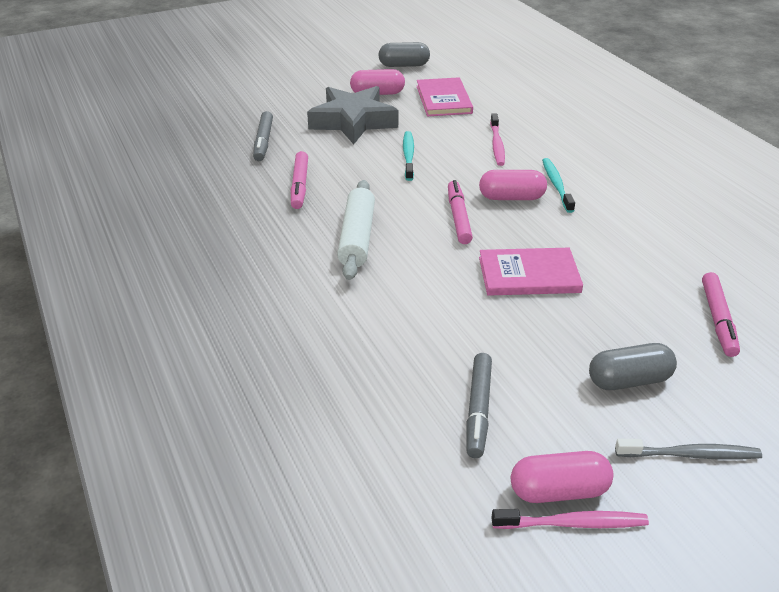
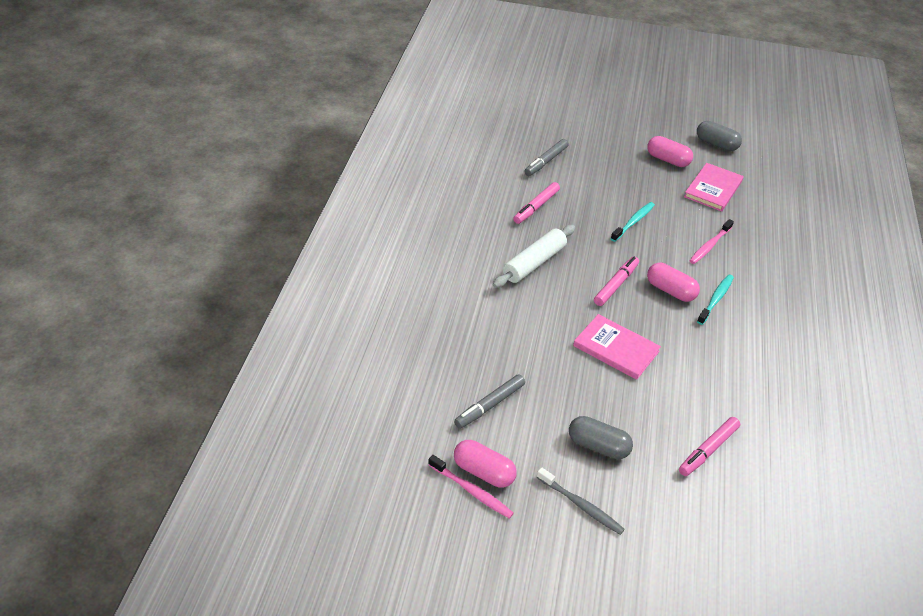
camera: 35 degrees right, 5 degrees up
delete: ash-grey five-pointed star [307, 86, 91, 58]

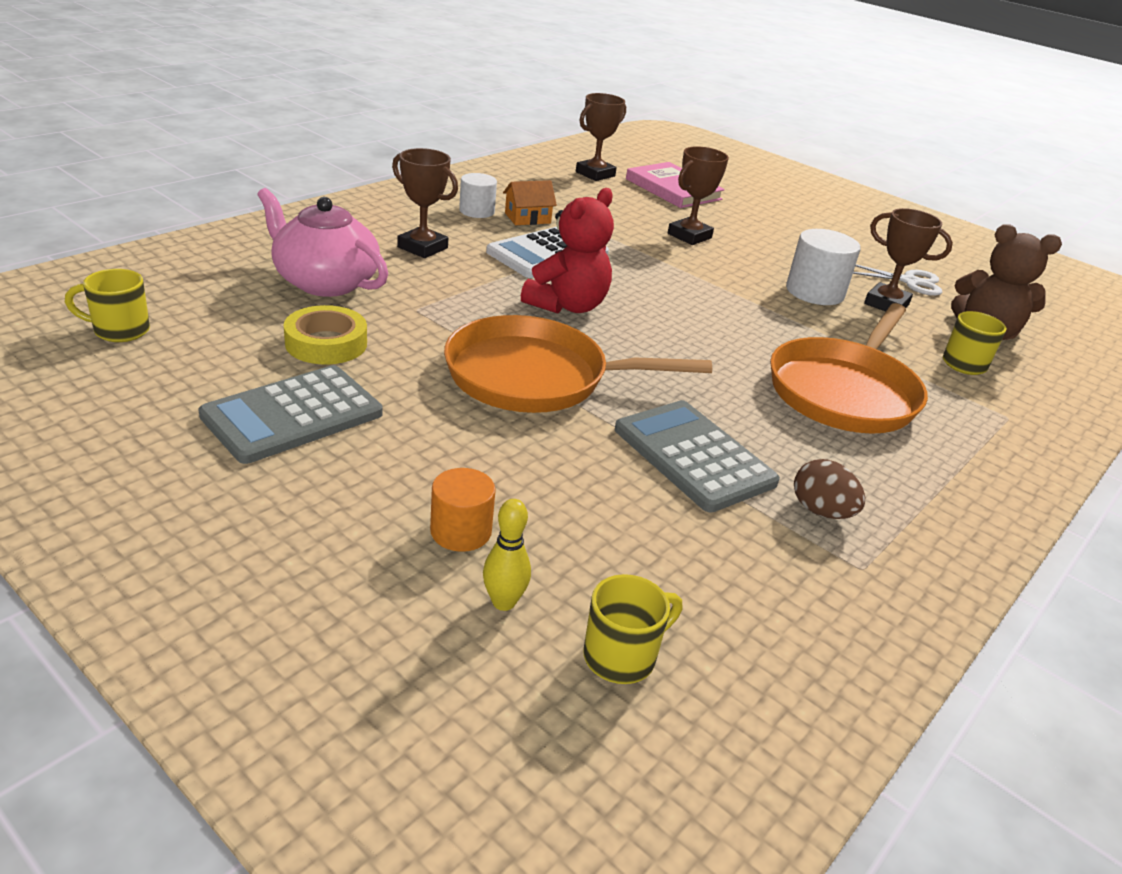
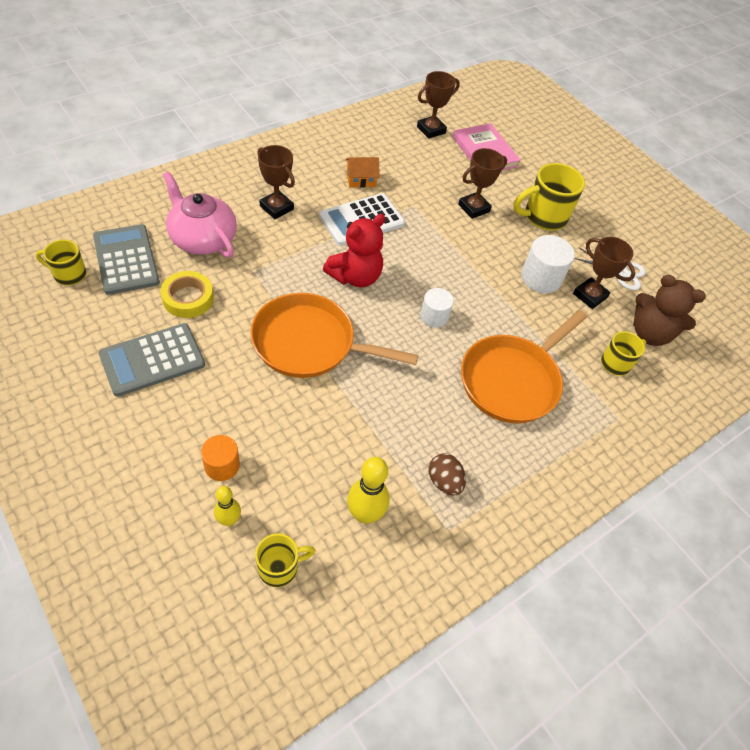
camera: 10 degrees right, 20 degrees up
insert: bright yellow skittle [347, 457, 43, 67]; bright yellow coffee mug [513, 163, 72, 68]
move: white solid cylinder [459, 173, 38, 45] to [420, 288, 34, 40]; ash-grey adding machine [615, 400, 165, 113] to [93, 224, 67, 71]

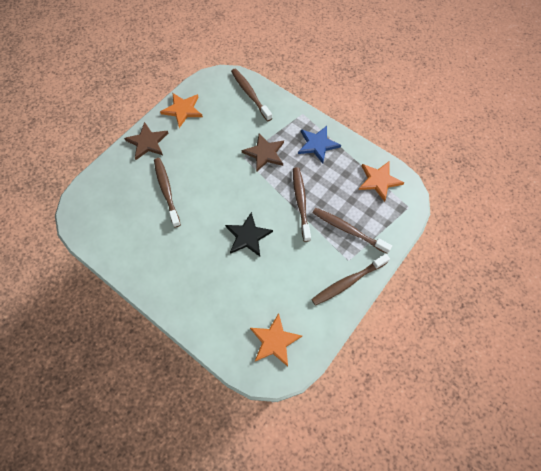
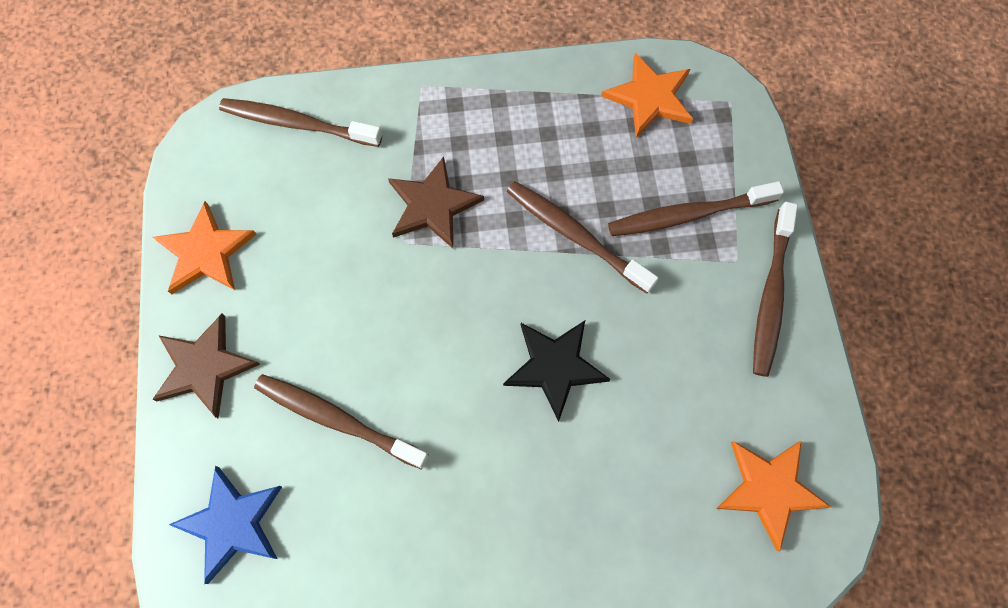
camera: 45 degrees left, 5 degrees up
move: blue five-pointed star [298, 126, 43, 37] to [169, 466, 113, 118]

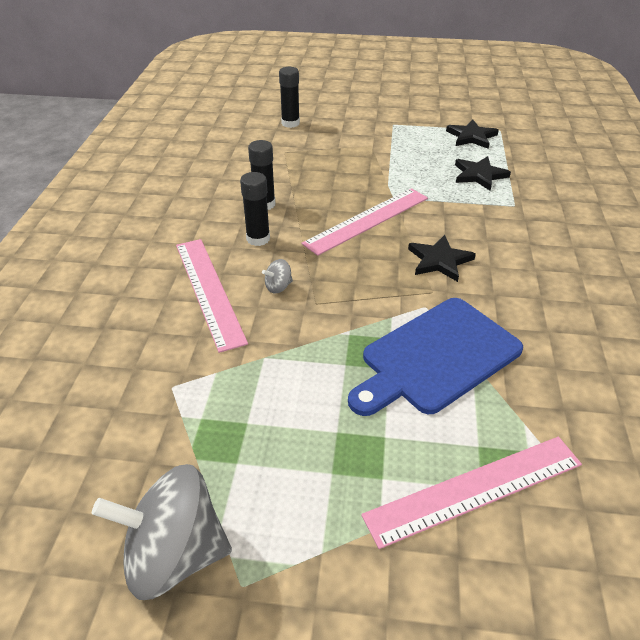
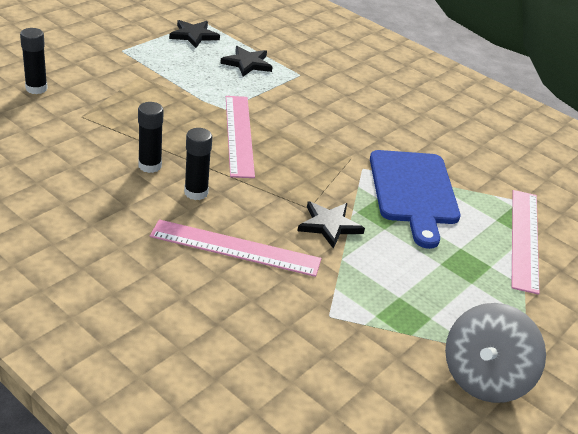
camera: 60 degrees left, 5 degrees down
delete: ash-grey spinning top [262, 259, 31, 35]
move: ebony five-pointed star [408, 235, 68, 47] to [298, 201, 67, 48]

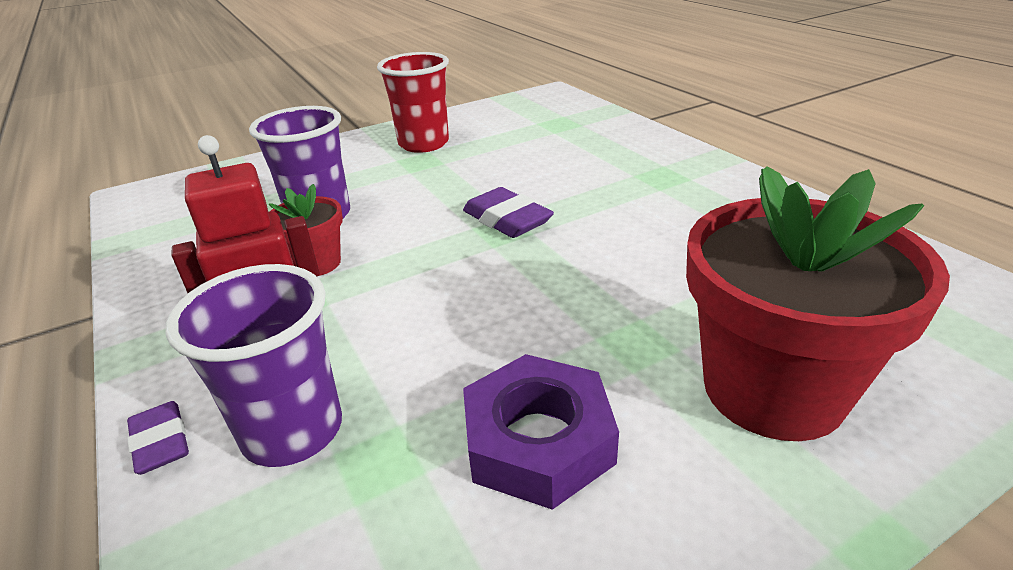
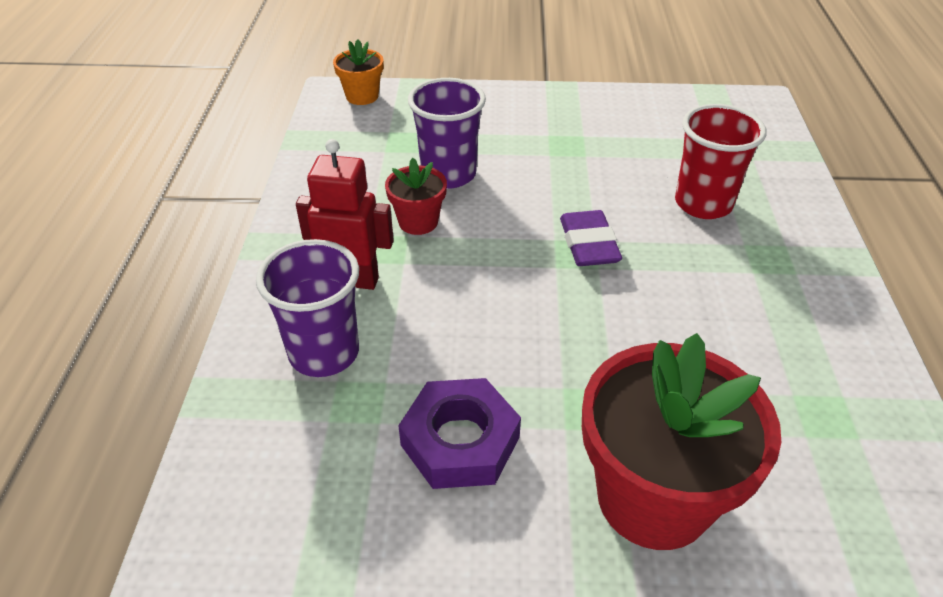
camera: 30 degrees right, 10 degrees up
delete: royal purple gum eraser [127, 401, 62, 74]
insert: orange-coloured plant pot [333, 39, 50, 66]
move: crimson tumbler [377, 52, 72, 101] to [675, 104, 91, 115]

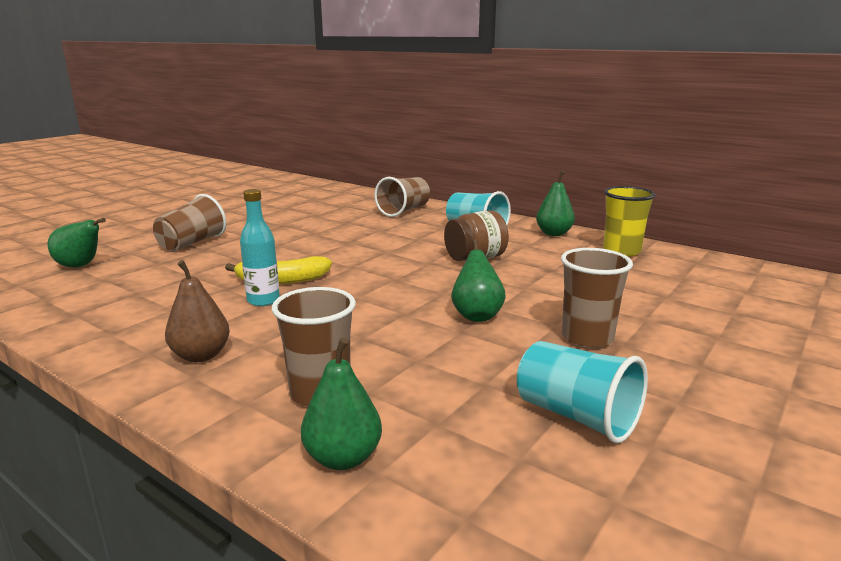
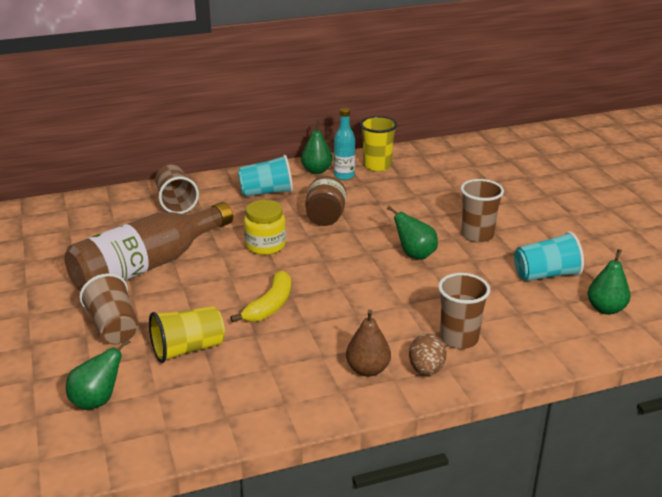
camera: 55 degrees left, 10 degrees up
insert: brown flask [64, 202, 169, 89]; bright yellow tumbler [149, 306, 76, 57]; bright yellow jam jar [244, 200, 42, 55]; brown toy egg [409, 334, 38, 42]
move: aqua flask [240, 189, 40, 117] to [334, 108, 21, 72]; leaf-green pear [301, 338, 81, 132] to [588, 249, 43, 66]

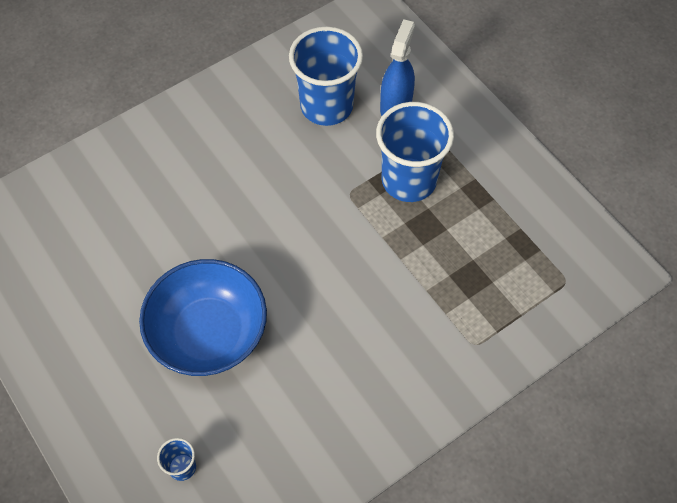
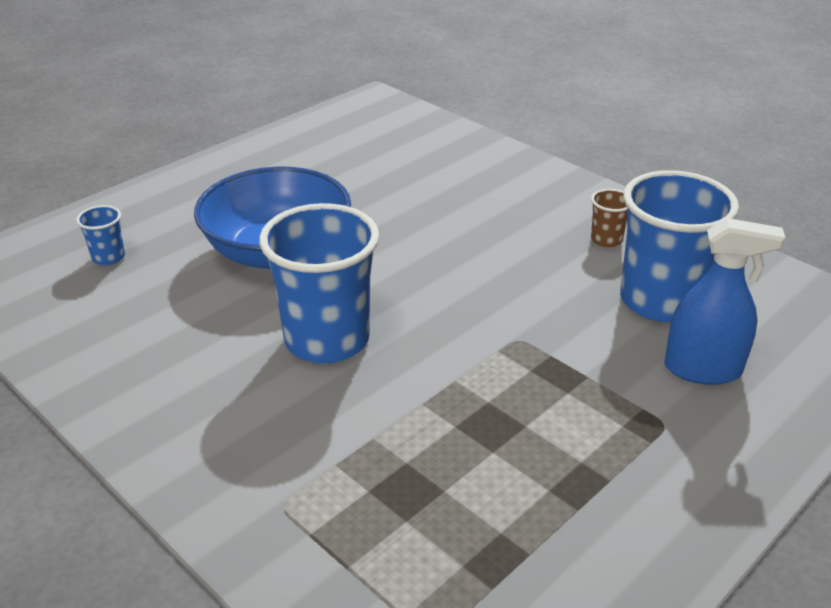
camera: 80 degrees right, 25 degrees down
insert: brown tumbler [591, 189, 36, 58]
move: blue tumbler [376, 102, 78, 100] to [259, 203, 120, 160]

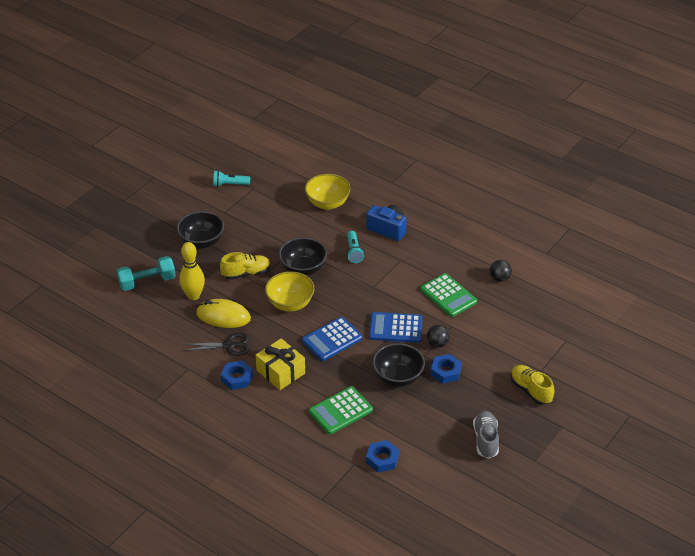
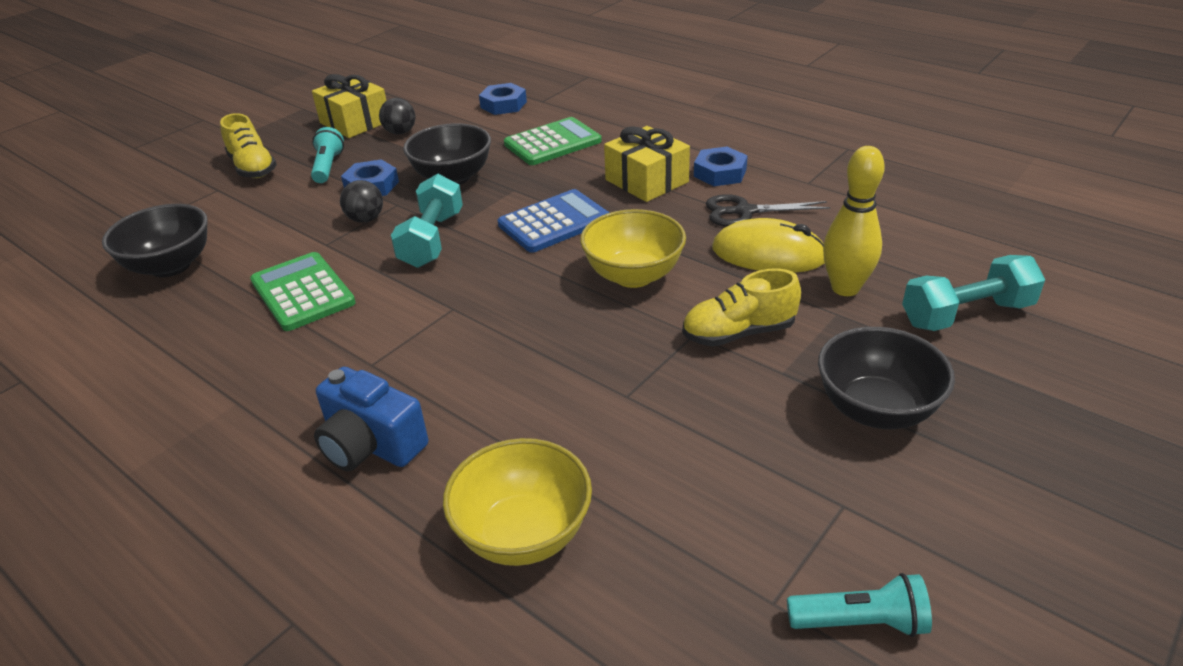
camera: 175 degrees left, 5 degrees down
move: ebony serving bowl [279, 237, 48, 39] to [102, 204, 106, 73]; aqua pocket torch [347, 231, 17, 32] to [311, 127, 33, 56]; ebony sphere [490, 260, 22, 22] to [379, 98, 37, 37]
replace: blue adding machine [369, 312, 53, 31] to aqua free weight [391, 174, 72, 94]; ash-grey sneaker [473, 411, 26, 48] to bright yellow present [312, 74, 74, 64]

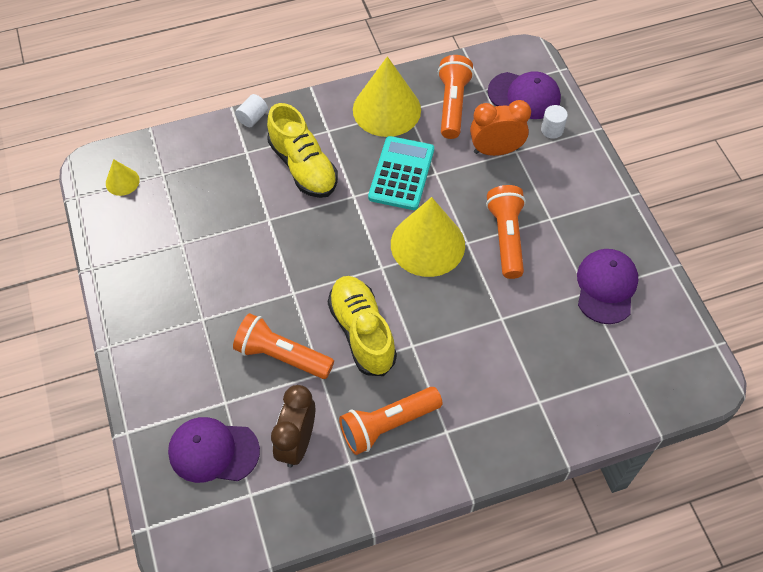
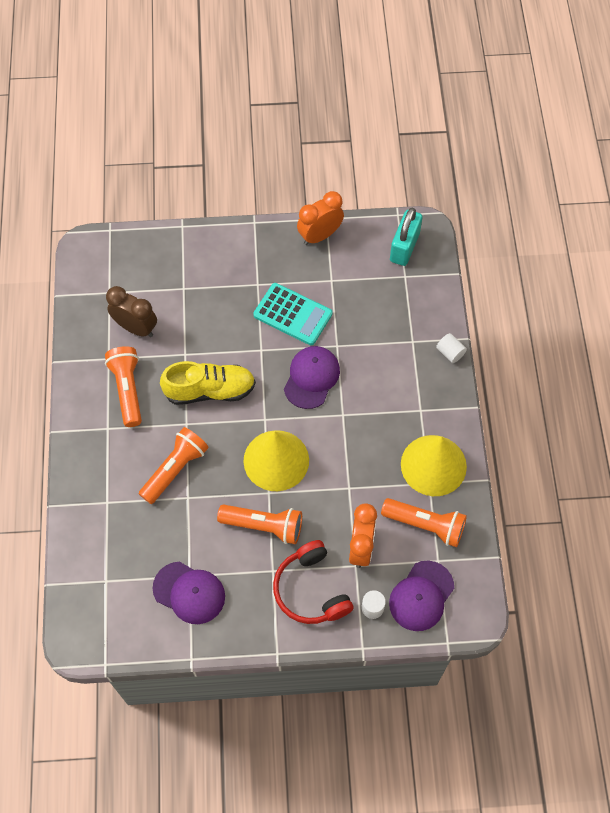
camera: 105 degrees right, 5 degrees up
delete: bright yellow sneaker [267, 103, 71, 95]
insert: crimson over-ear headphones [273, 540, 81, 84]; orange-coloured clock [297, 191, 47, 54]
move: royal purple peaked cap [168, 417, 92, 66] to [284, 346, 56, 63]; orange-coloured pocket torch [233, 313, 101, 66] to [139, 427, 70, 77]; aqua adding machine [368, 136, 66, 74] to [253, 283, 80, 62]
replace: bright yellow cone shape [106, 159, 34, 37] to aqua small lock [390, 208, 33, 58]

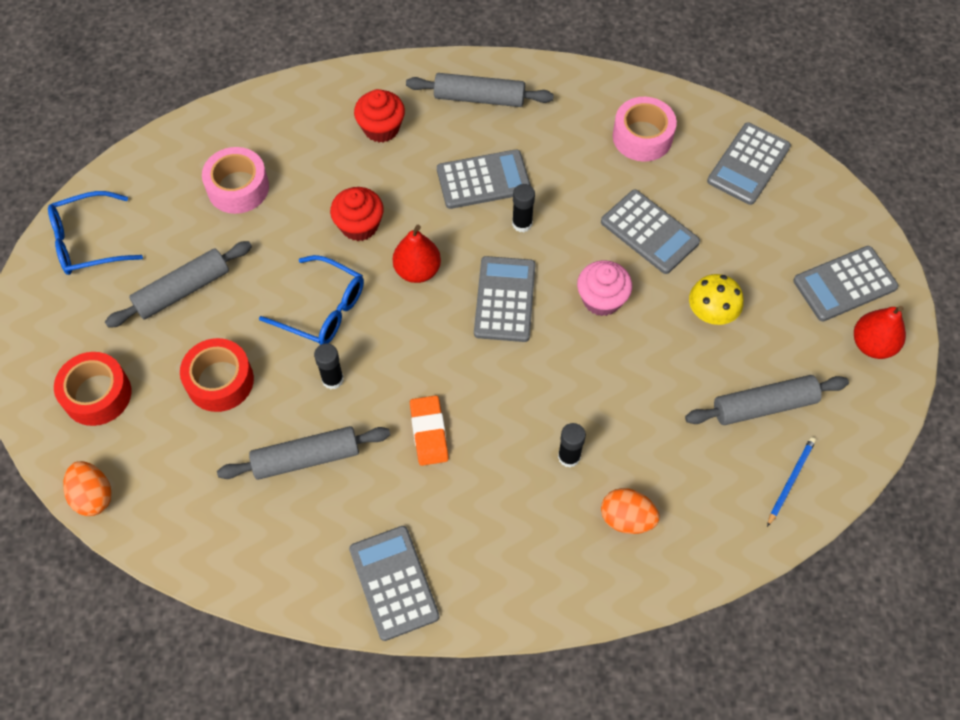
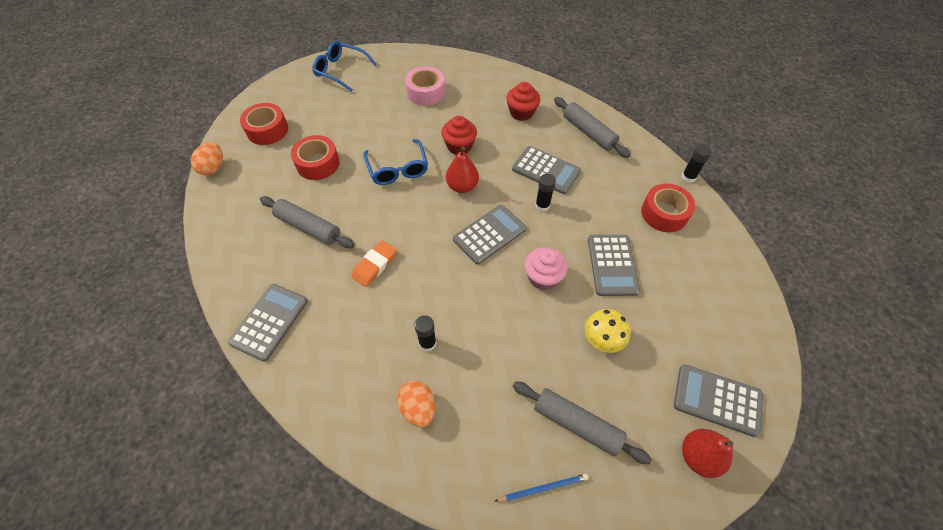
camera: 45 degrees right, 5 degrees down
delete: ash-grey dough roller [105, 241, 147, 87]; ash-grey adding machine [707, 122, 84, 83]
move: ebony glue stick [314, 343, 30, 46] to [681, 145, 30, 38]
recolor: pink sticky tape [613, 97, 64, 65] to crimson sticky tape [641, 183, 54, 49]

